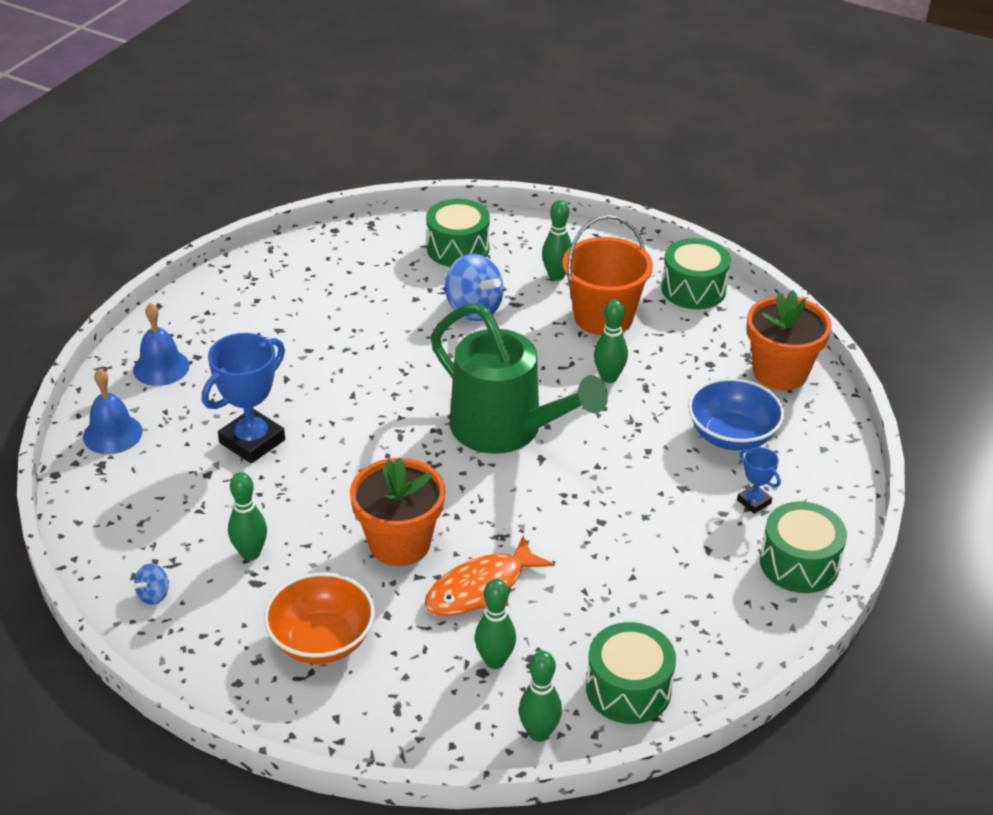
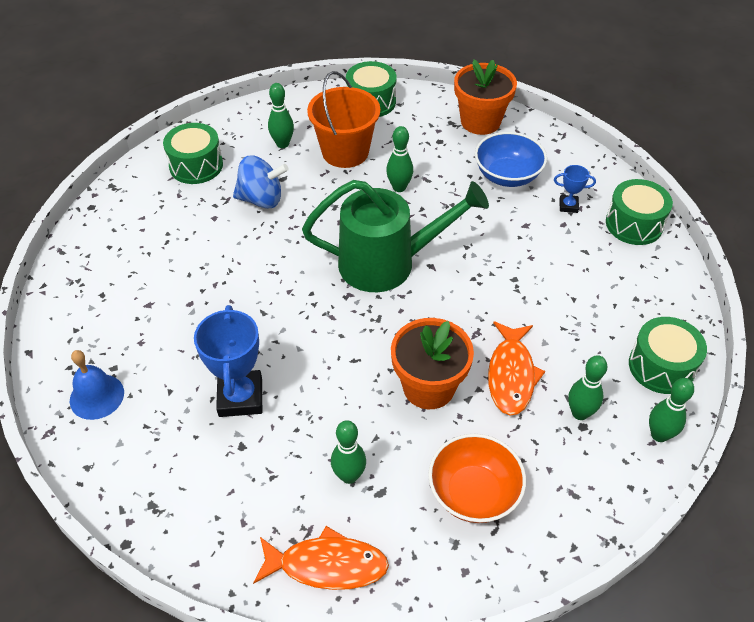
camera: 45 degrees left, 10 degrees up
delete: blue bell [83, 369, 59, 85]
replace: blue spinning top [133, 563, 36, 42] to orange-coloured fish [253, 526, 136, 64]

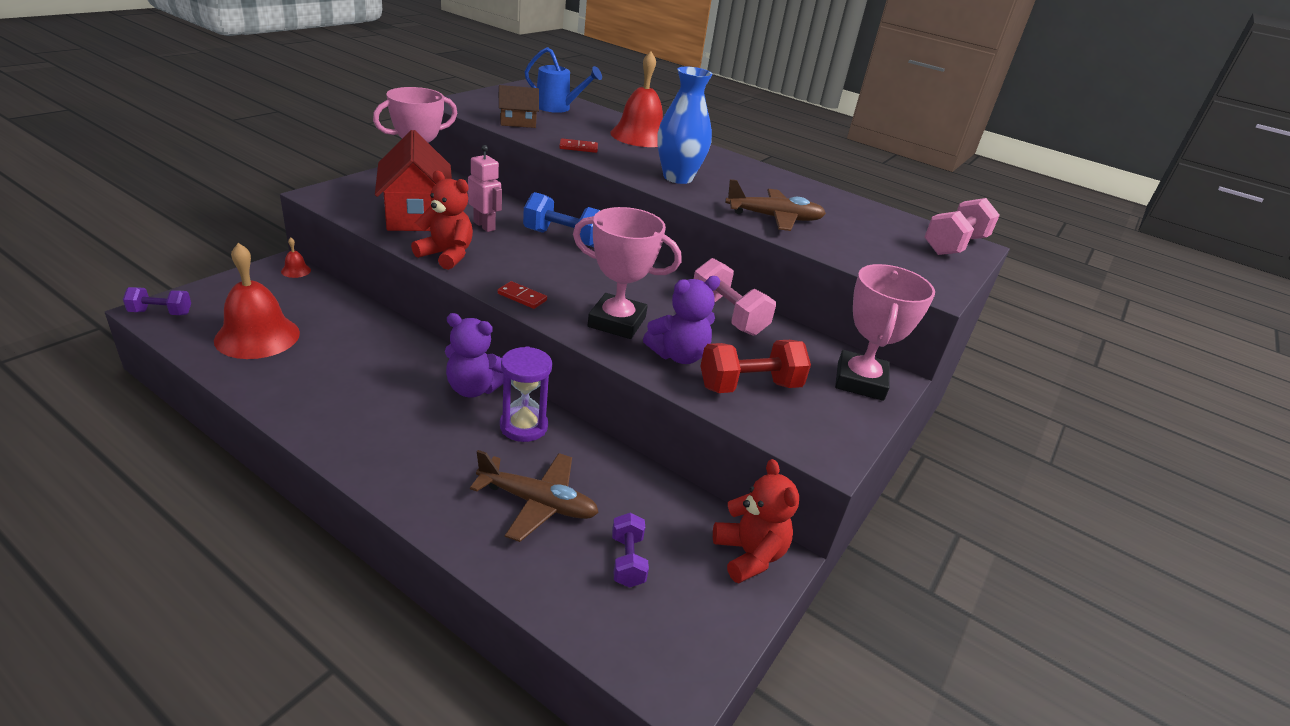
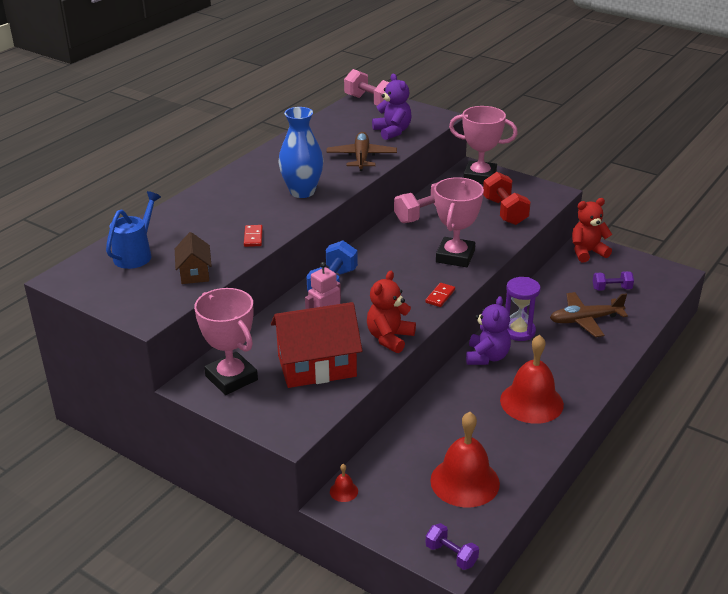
camera: 85 degrees left, 0 degrees up
move: crimson bell [610, 51, 53, 96] to [500, 335, 64, 89]; royal purple stuffed bear [643, 276, 77, 88] to [372, 74, 40, 66]
rotate: royal purple free weight [123, 287, 68, 28] = [425, 523, 54, 47] 45 degrees counterclockwise; brown plane [470, 450, 129, 92] = [550, 292, 78, 45] 120 degrees counterclockwise

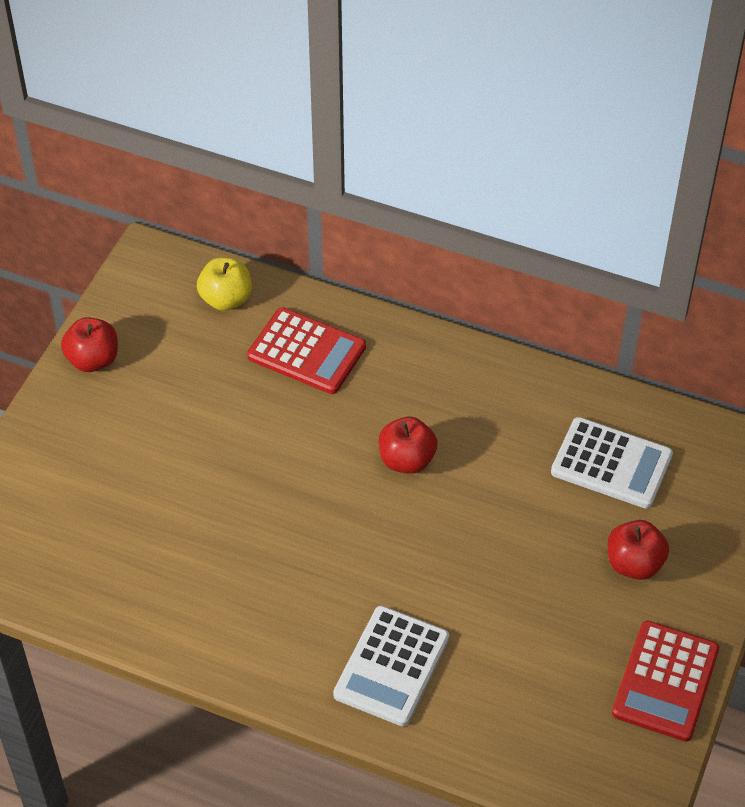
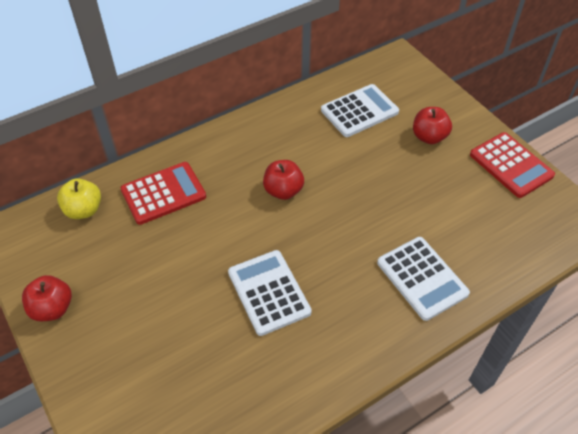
camera: 55 degrees left, 0 degrees up
insert: white adding machine [228, 250, 84, 86]

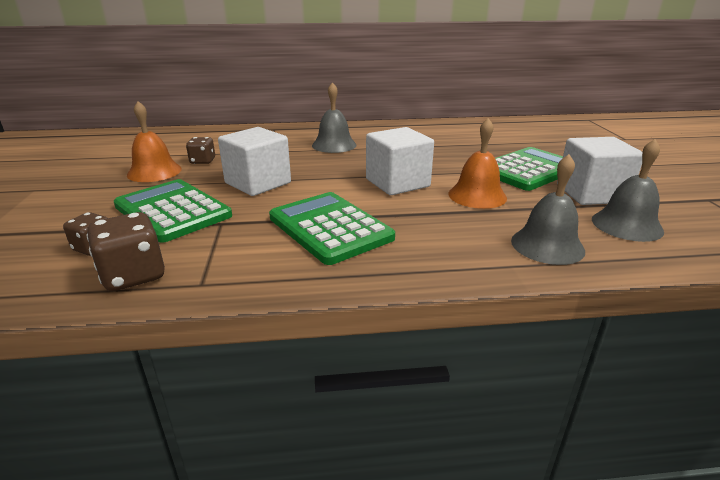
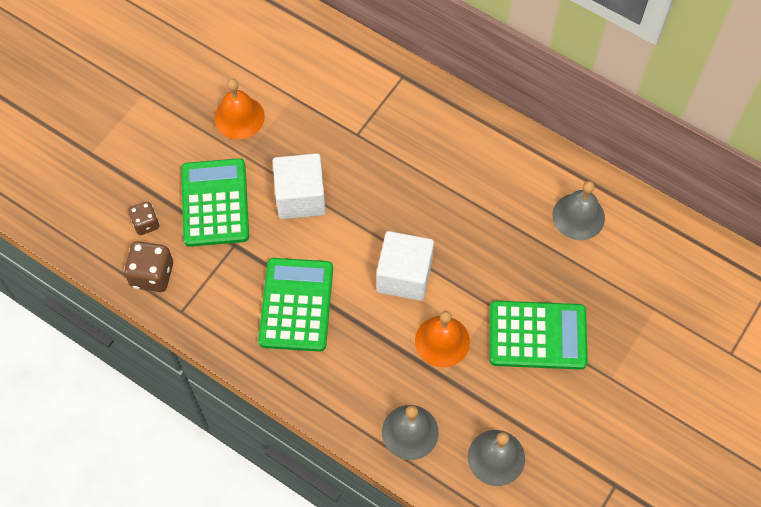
camera: 40 degrees right, 35 degrees up
delete: brown die [186, 137, 29, 27]; white solid cube [557, 137, 85, 68]
move: ash-grey bell [312, 82, 44, 71] to [552, 181, 53, 59]

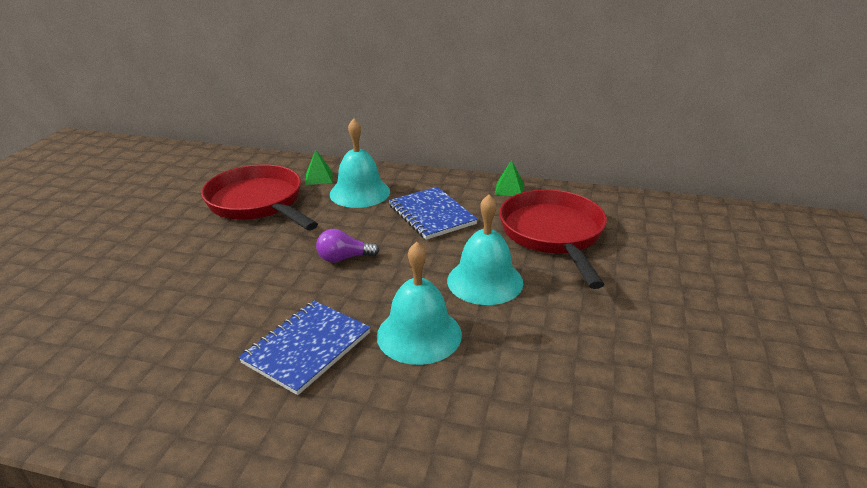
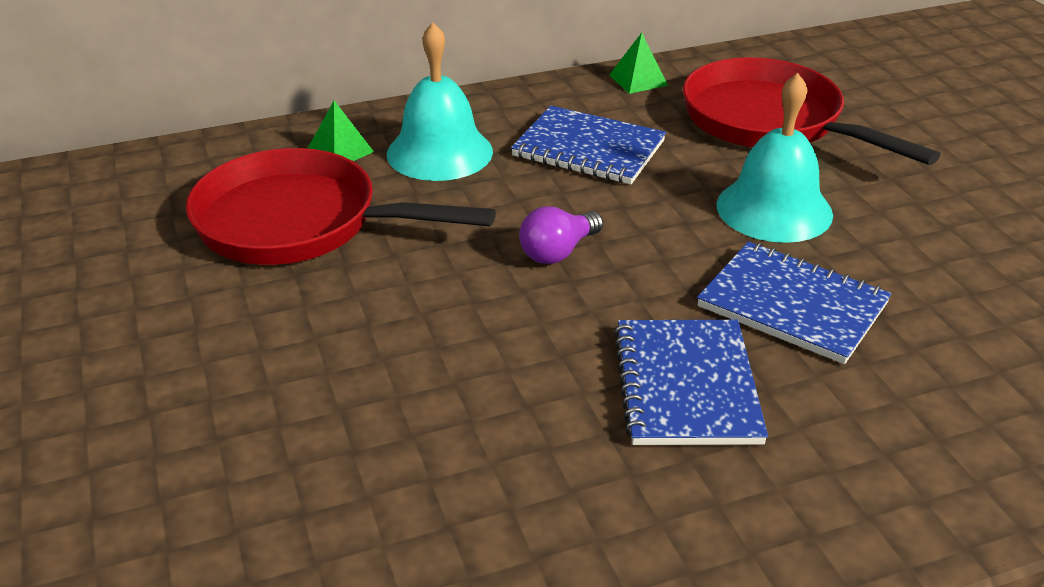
camera: 35 degrees left, 5 degrees up
replace: aqua bell [377, 242, 85, 123] to blue notepad [697, 242, 194, 122]

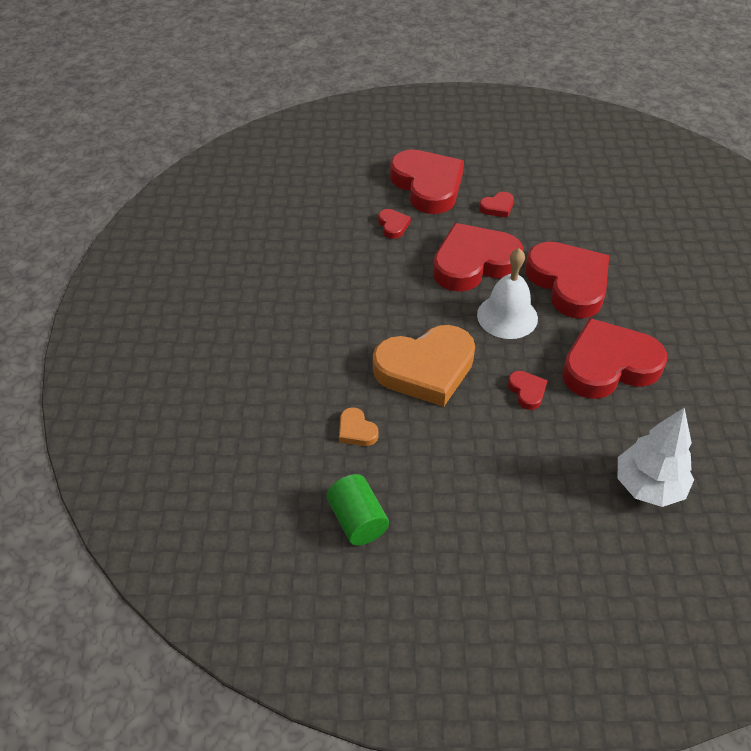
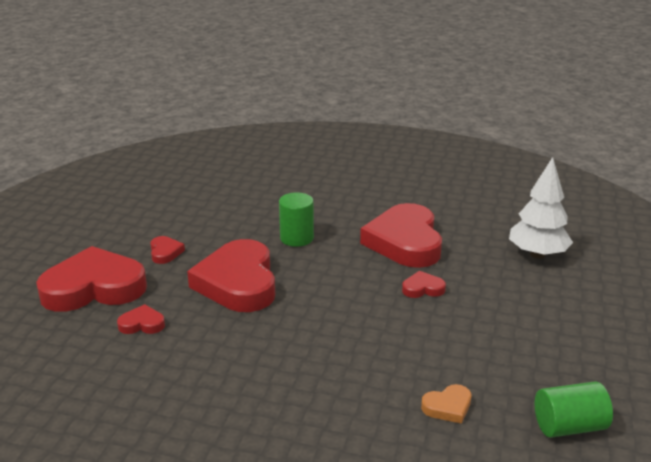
camera: 75 degrees left, 20 degrees down
delete: orange-coloured love heart [373, 325, 102, 82]; white bell [477, 248, 61, 91]
replace: crimson love heart [525, 242, 84, 76] to leaf-green solid cylinder [279, 192, 35, 55]

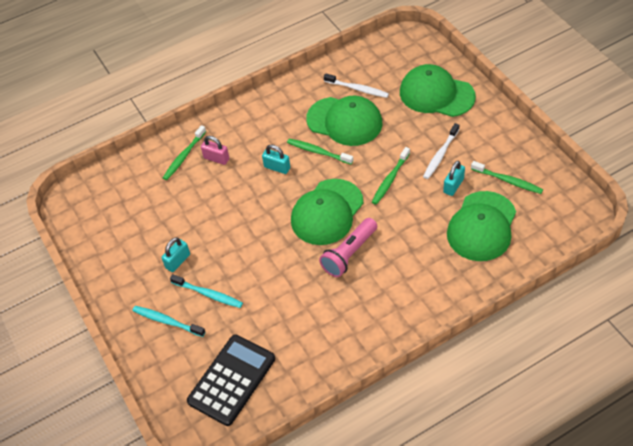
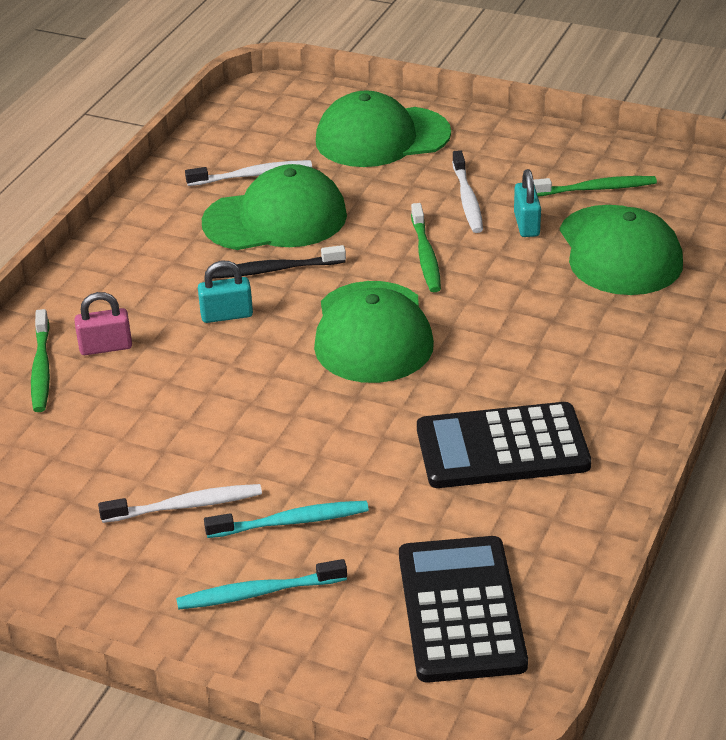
camera: 40 degrees left, 15 degrees down
delete: pink pocket torch [319, 218, 58, 59]
insert: ebony adding machine [417, 402, 174, 86]
replace: aqua small lock [162, 237, 28, 35] to white toothbrush [98, 484, 164, 39]
recolor: leaf-green toothbrush [287, 139, 66, 25] to ebony toothbrush [212, 245, 134, 34]

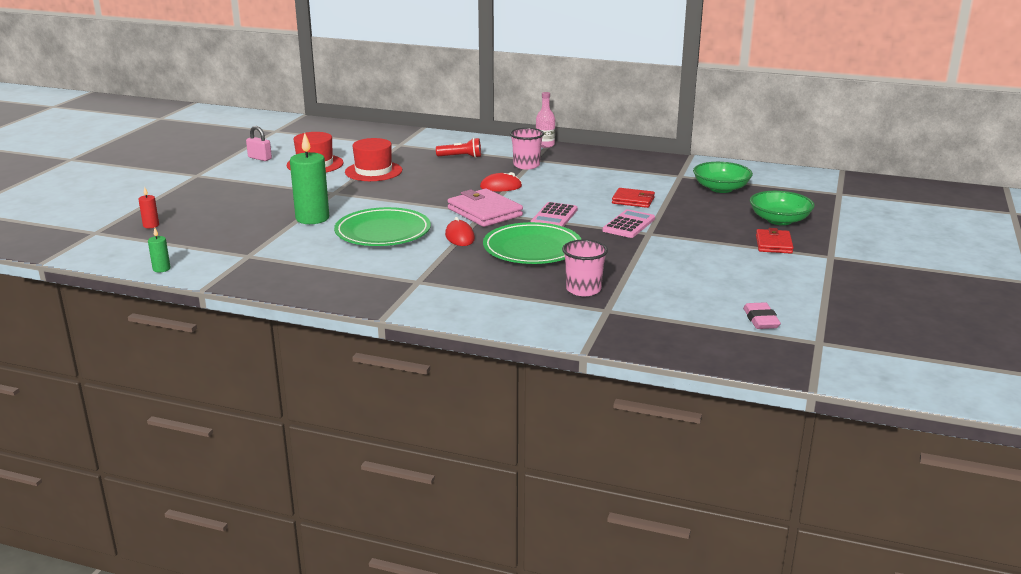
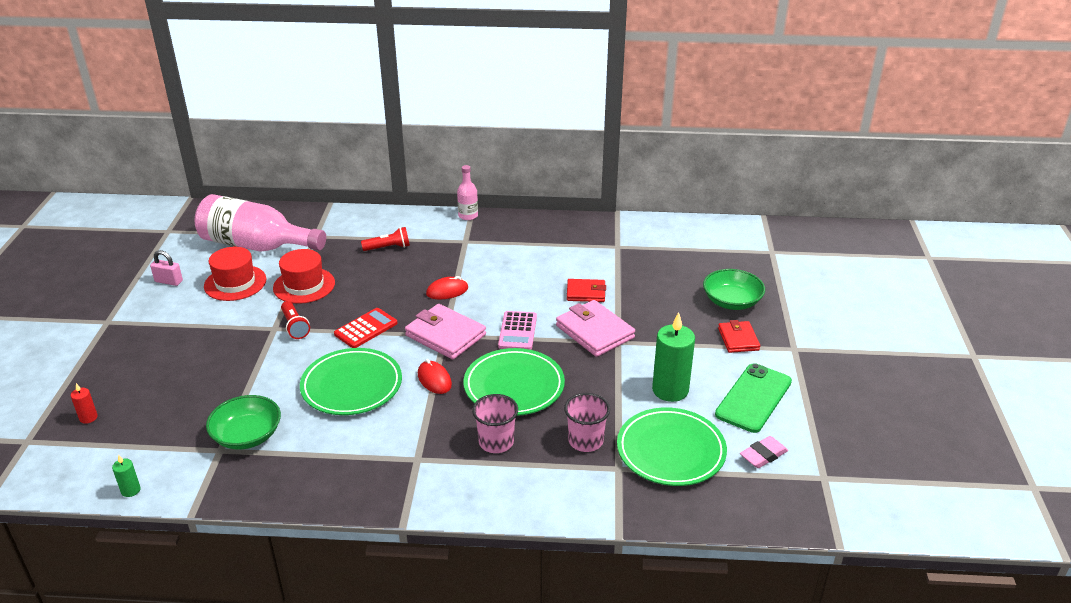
camera: 15 degrees left, 10 degrees up
insert: pink flask [195, 194, 131, 58]; crimson pocket torch [281, 301, 29, 38]; crimson adding machine [334, 308, 64, 40]; leaf-green flat dish [617, 408, 110, 78]; leaf-green smartphone [715, 363, 77, 70]
move: leaf-green candle [290, 133, 39, 91] to [652, 312, 43, 90]; pink tumbler [510, 128, 34, 41] to [472, 394, 46, 59]; leaf-green serving bowl [693, 162, 60, 31] to [206, 395, 75, 55]
replace: pink adding machine [602, 209, 53, 29] to pink card wallet [556, 300, 79, 57]
rotate: pink gum eraser [743, 302, 38, 27] = [740, 436, 48, 32] 75 degrees clockwise

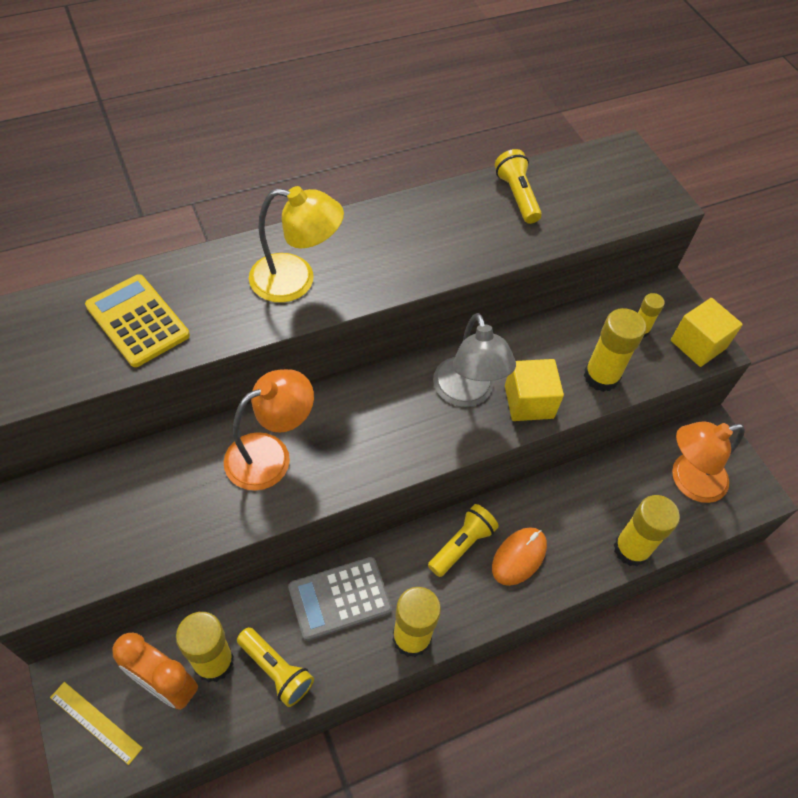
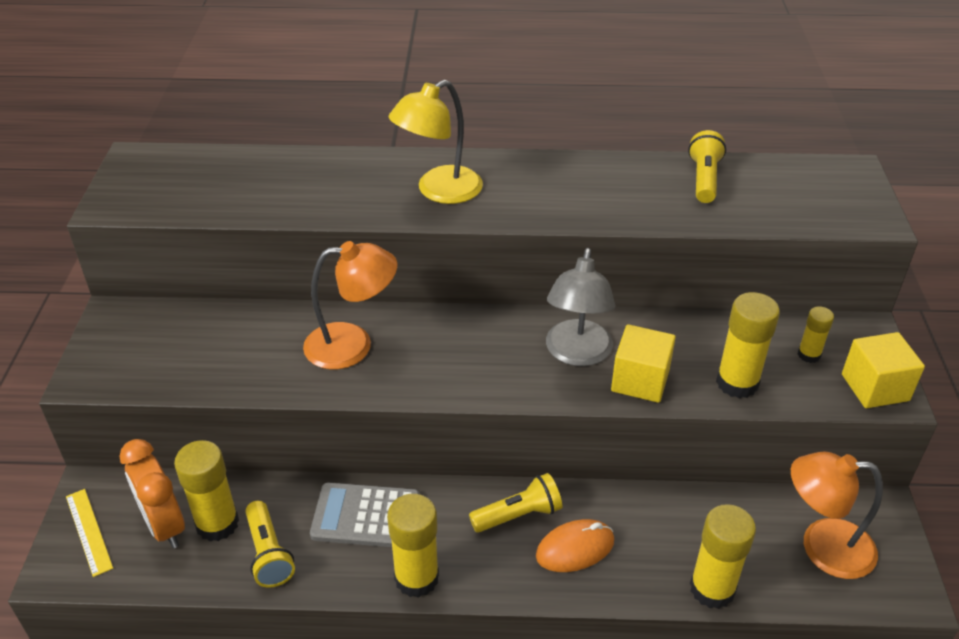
camera: 30 degrees right, 15 degrees down
delete: bright yellow adding machine [85, 274, 105, 93]
rotate: bright yellow desk lamp [249, 186, 95, 117] = [389, 80, 94, 124] 105 degrees clockwise

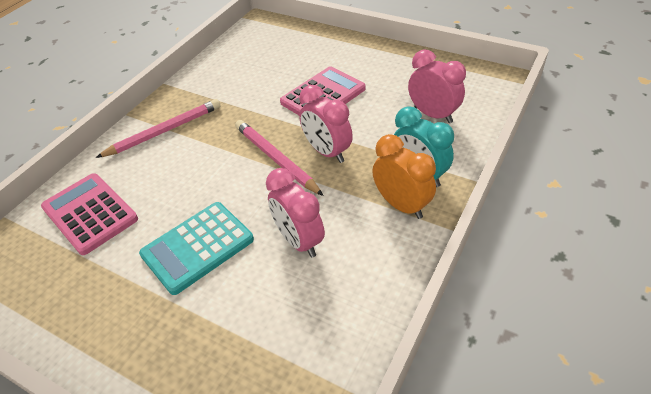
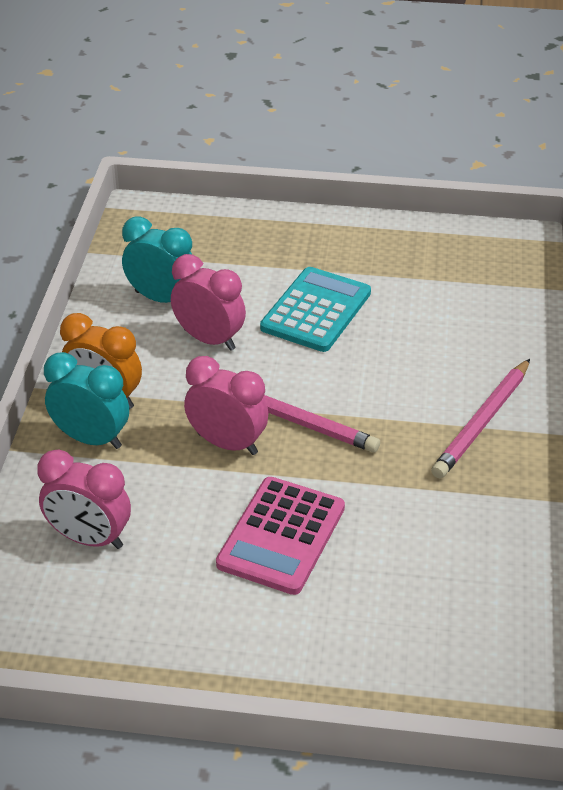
camera: 155 degrees right, 5 degrees down
delete: pink adding machine [41, 173, 97, 82]
insert: aqua clock [122, 217, 70, 86]

